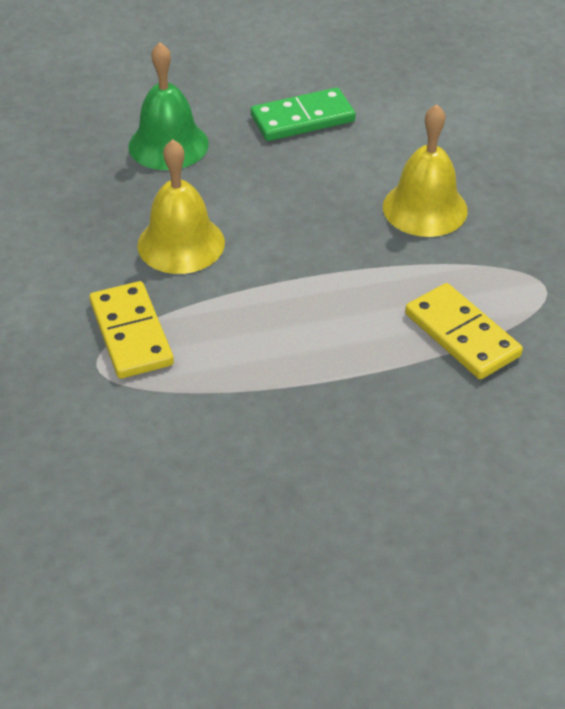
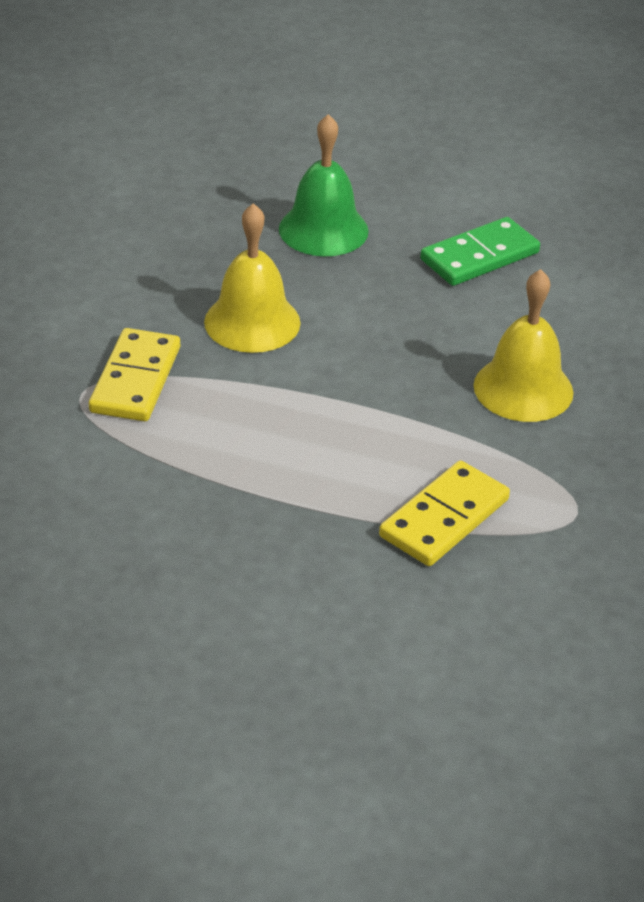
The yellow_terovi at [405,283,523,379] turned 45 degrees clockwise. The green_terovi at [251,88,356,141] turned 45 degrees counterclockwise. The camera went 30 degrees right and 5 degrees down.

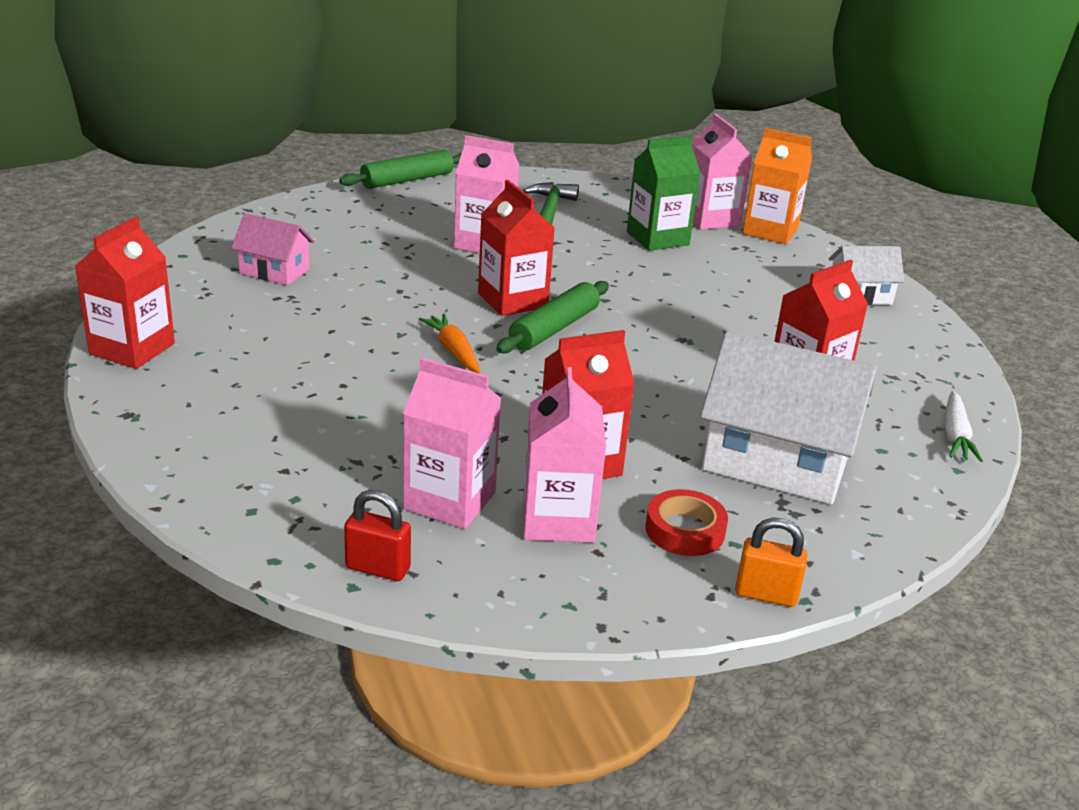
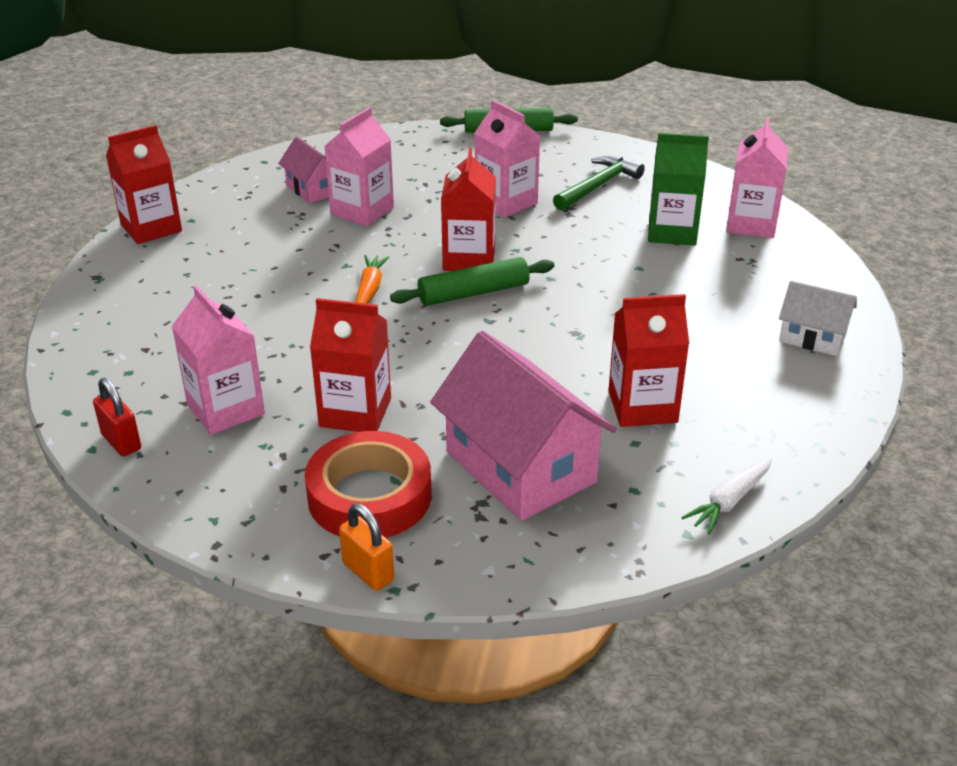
The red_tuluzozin at [645,489,728,556] changed to 1.70 times the size. The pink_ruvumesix moved from [523,367,606,543] to [324,107,394,227]. The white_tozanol at [700,331,877,505] became the pink_tozanol at [430,331,617,521]. The orange_ruvumesix at [742,128,812,244] disappeared. The camera went 35 degrees right and 5 degrees up.

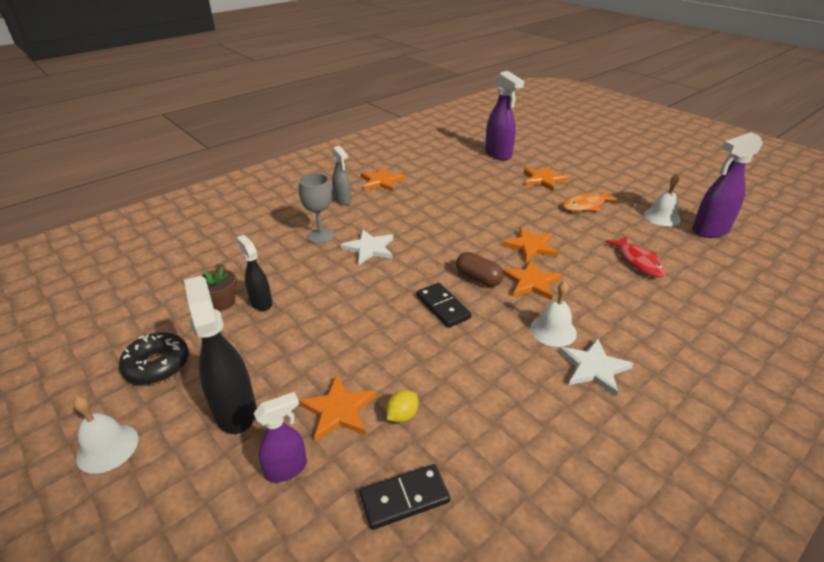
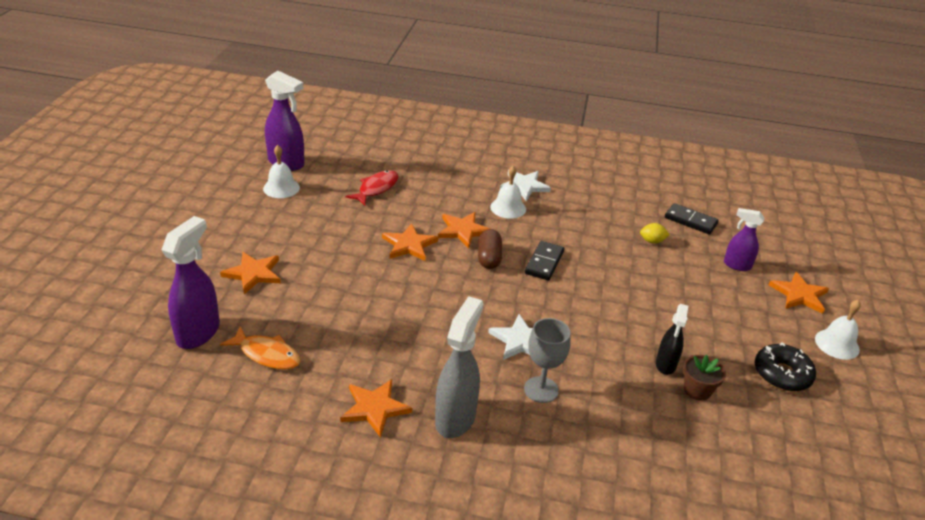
The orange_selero moved from [562,190,619,211] to [220,327,301,370]. The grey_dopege at [332,146,351,205] changed to 1.64 times the size. The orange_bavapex moved from [299,375,376,441] to [769,272,829,314]. The black_dopege at [184,276,256,434] disappeared. The camera went 130 degrees left and 0 degrees up.

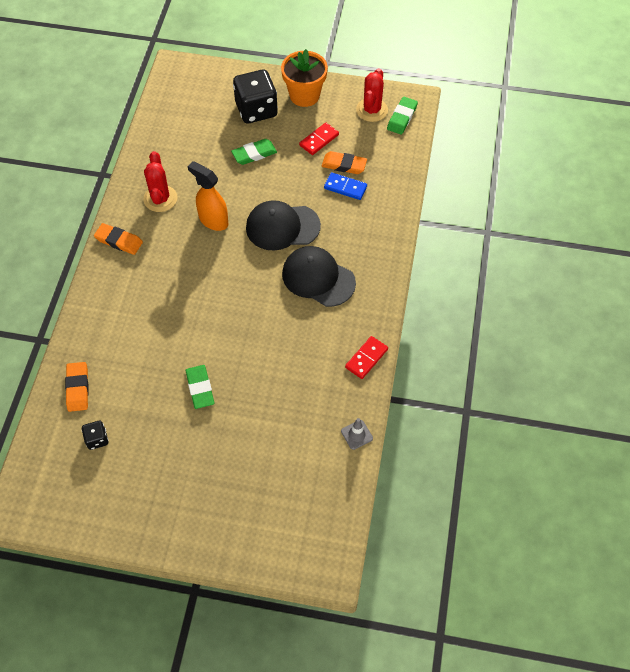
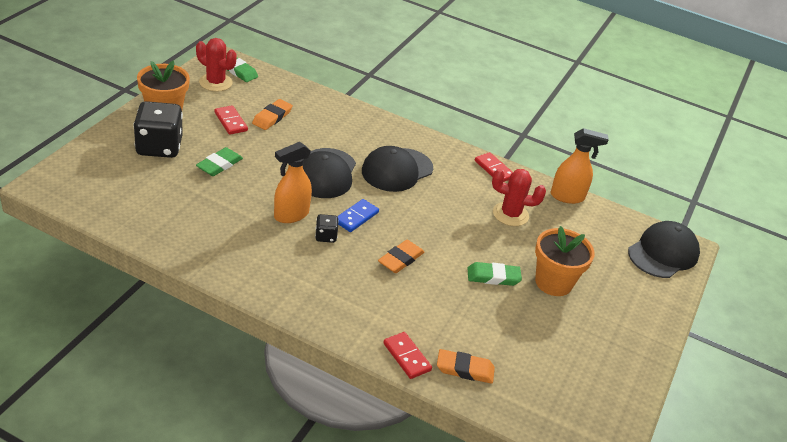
The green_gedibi at [231,139,277,165] turned 45 degrees clockwise. The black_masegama moved from [82,421,109,450] to [315,214,339,243]. The blue_terovi moved from [324,172,367,200] to [337,199,379,232]. The orange_gedibi moved from [94,223,143,255] to [378,240,424,273]. The red_terovi at [383,332,432,379] appeared. The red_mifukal moved from [143,151,178,212] to [492,169,546,226]. The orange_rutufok at [535,226,595,296] appeared. The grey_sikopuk at [341,418,373,450] was replaced by the orange_dopege at [550,128,609,204]. The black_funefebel at [628,221,700,278] appeared. The camera went 80 degrees left and 20 degrees down.

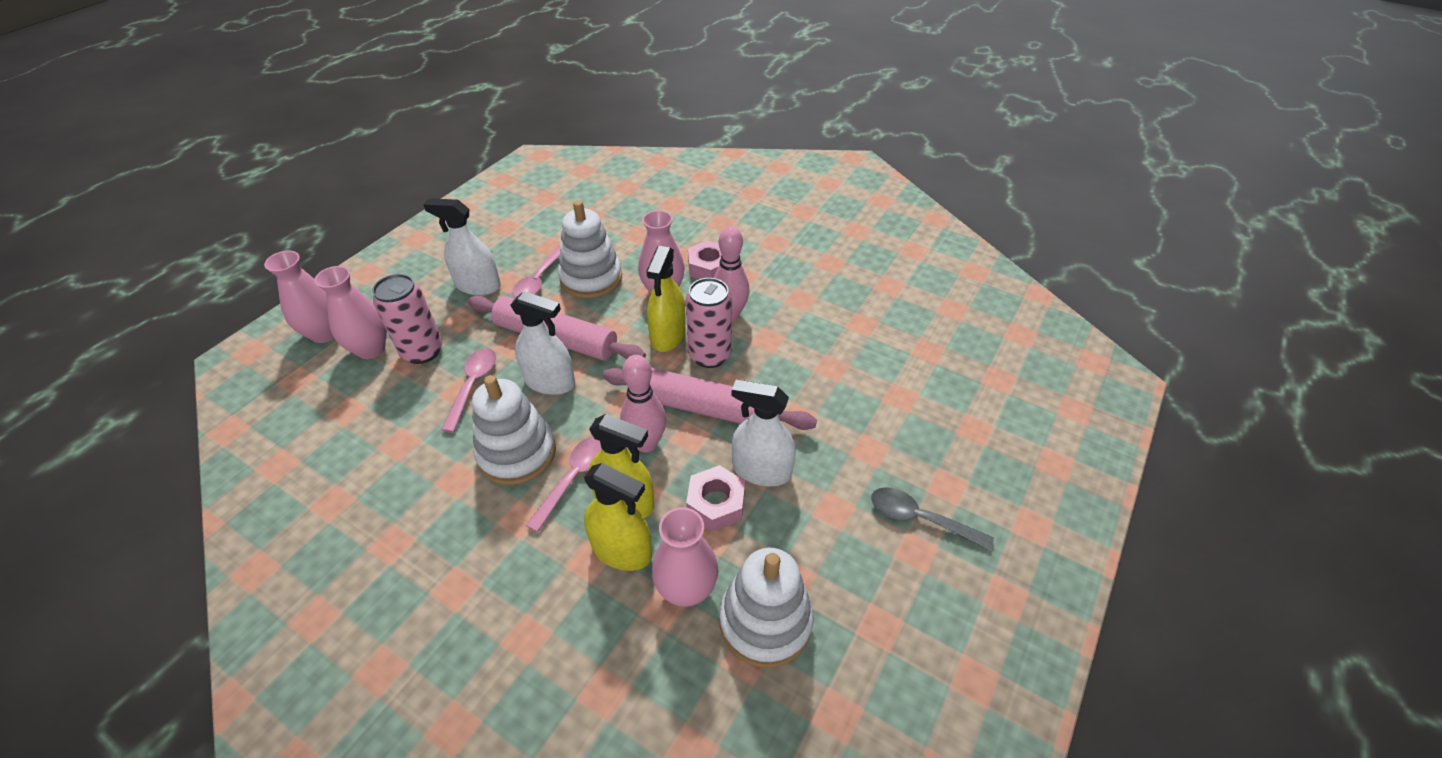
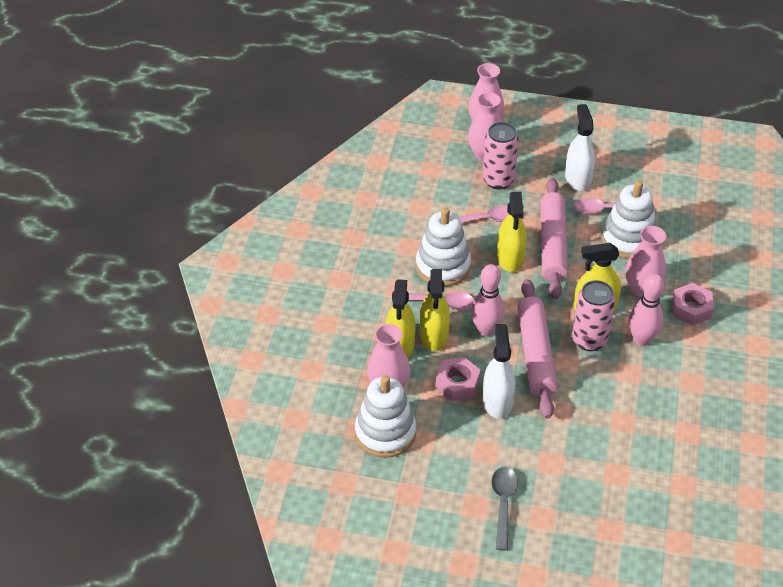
The white_dopege at [510,291,575,395] became the yellow_dopege at [497,192,527,272]. The camera went 70 degrees right and 0 degrees up.

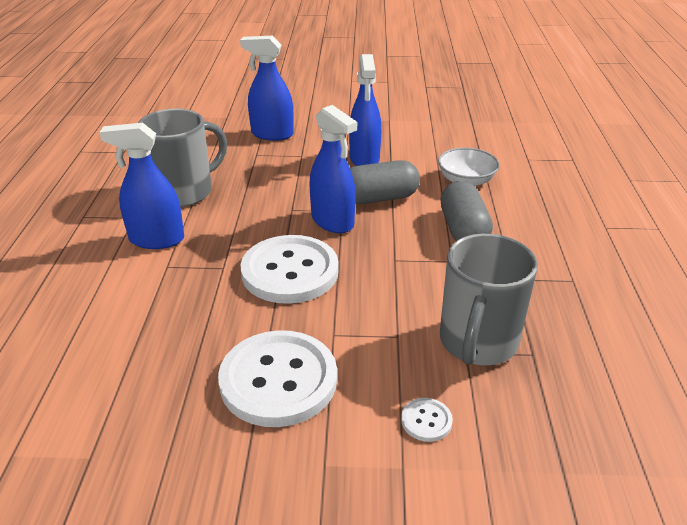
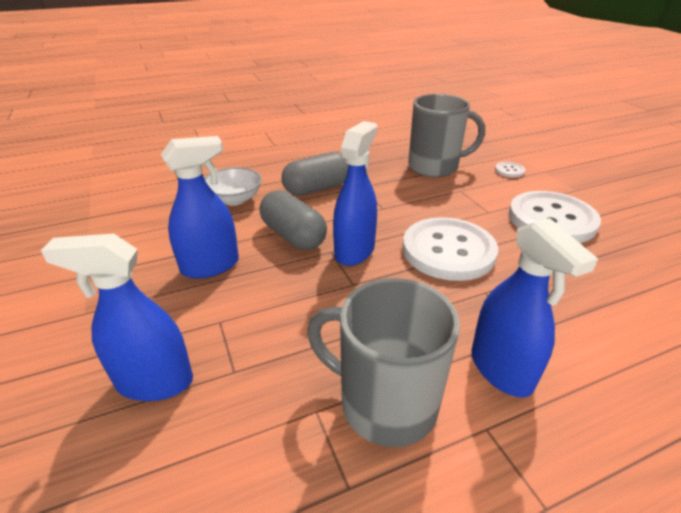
The blue_dopege at [240,36,294,141] turned 105 degrees clockwise. The camera went 115 degrees left and 0 degrees up.

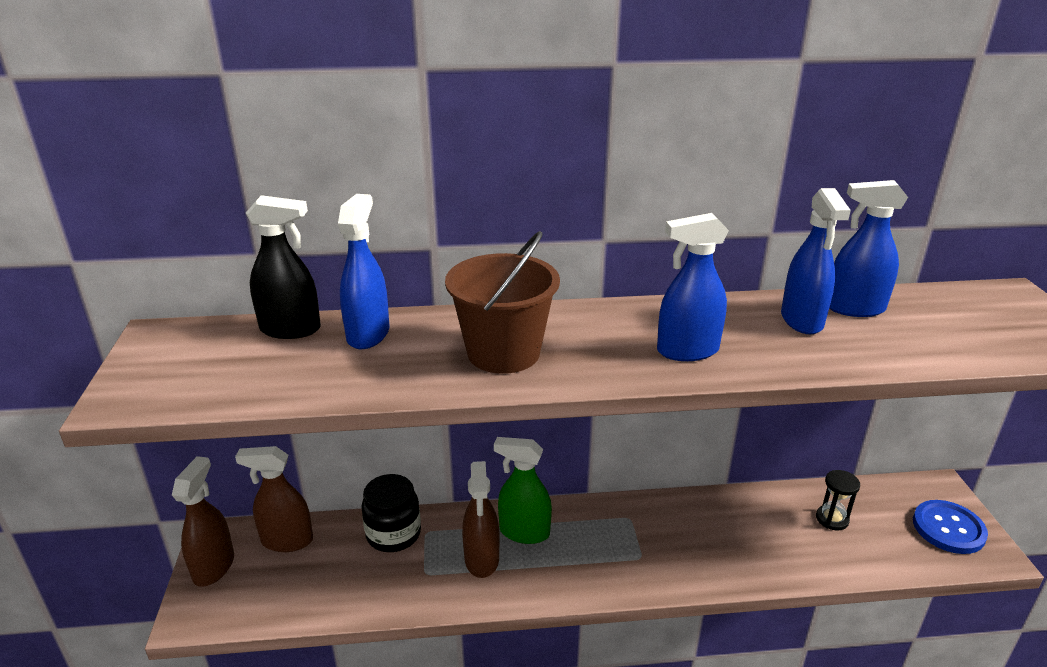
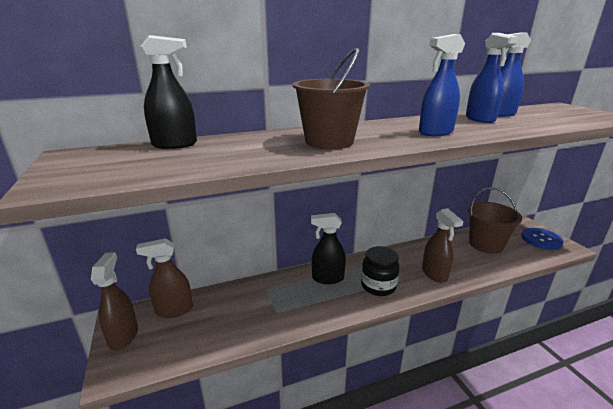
The green_dopege at [494,437,552,544] became the black_dopege at [311,213,346,284]. The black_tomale moved from [361,474,421,552] to [361,246,400,296]. The brown_dopege moved from [462,461,500,578] to [422,208,463,283]. The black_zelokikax at [816,470,860,530] was replaced by the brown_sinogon at [468,187,522,254]. The blue_dopege at [338,194,390,349] disappeared. The camera went 15 degrees left and 5 degrees down.

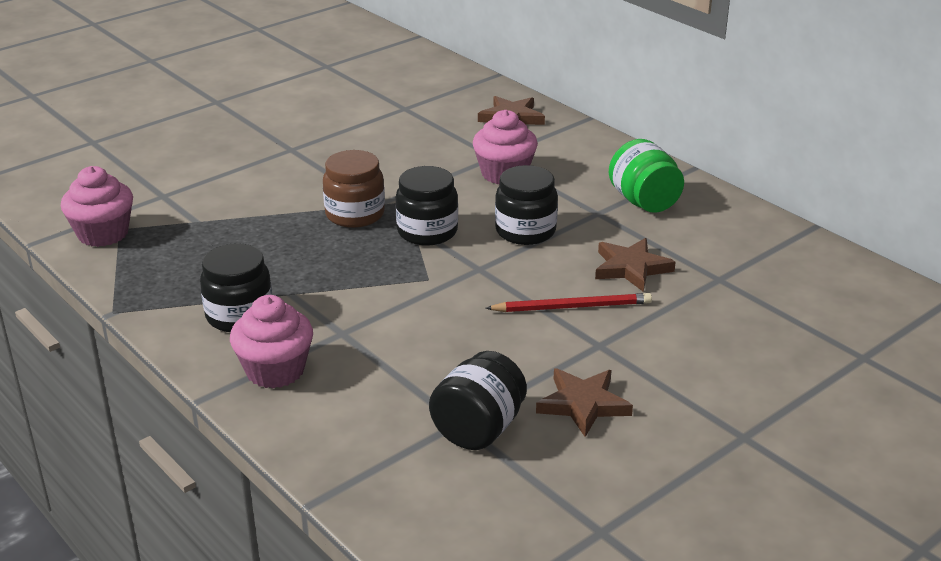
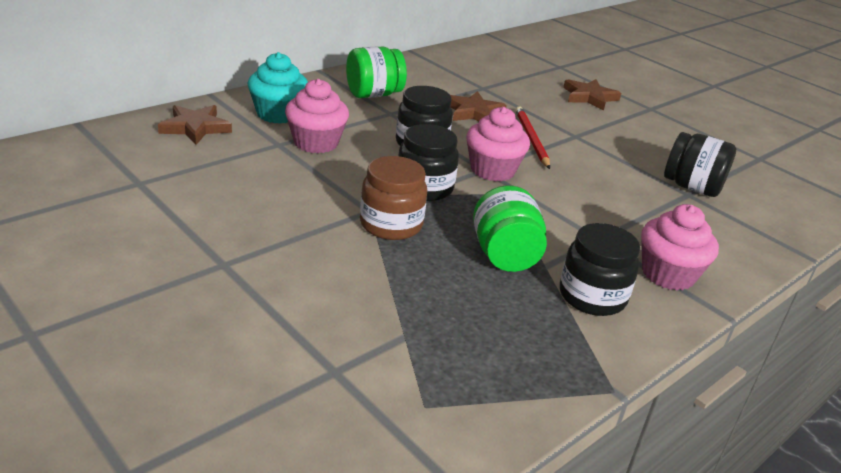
The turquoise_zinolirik at [248,52,308,123] appeared. The pink_zinolirik moved from [61,166,133,247] to [466,107,530,181]. The green_tomale at [473,185,547,272] appeared. The brown_bavapex moved from [536,368,633,437] to [563,79,621,111]. The camera went 95 degrees left and 0 degrees up.

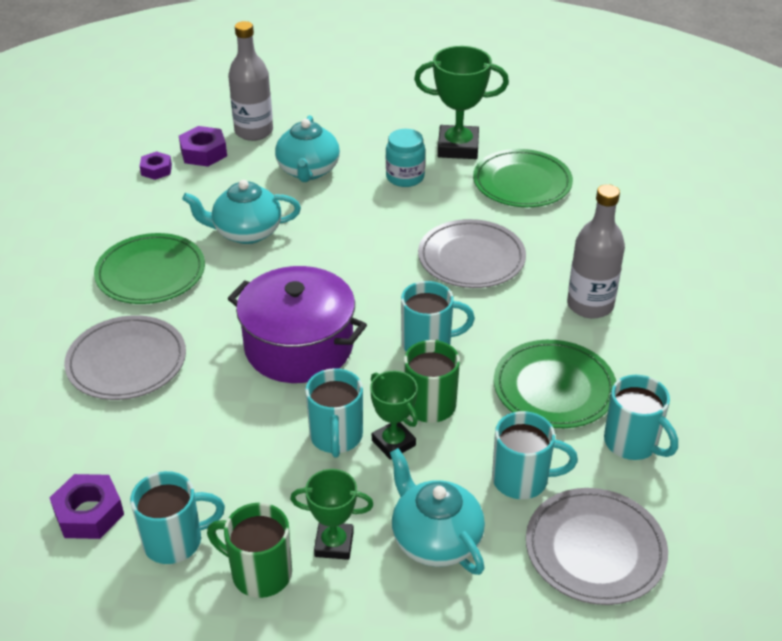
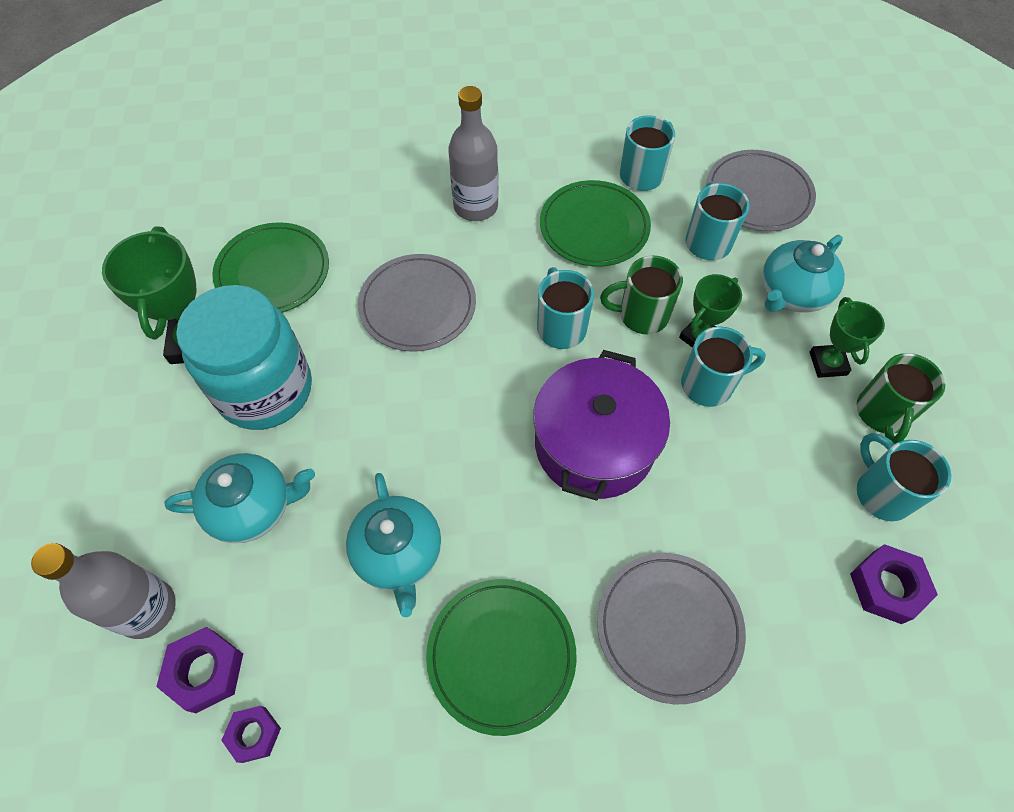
The turquoise_tomale at [386,129,425,187] changed to 1.98 times the size. The camera went 100 degrees left and 20 degrees up.

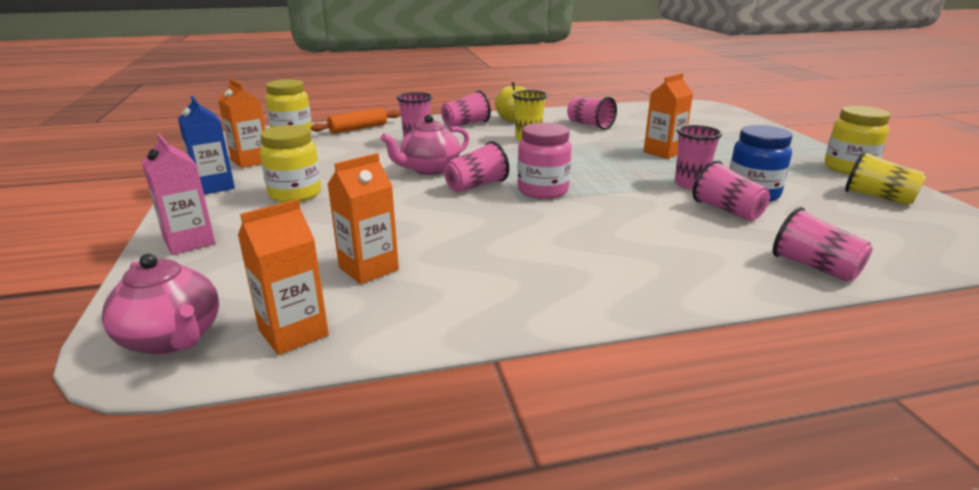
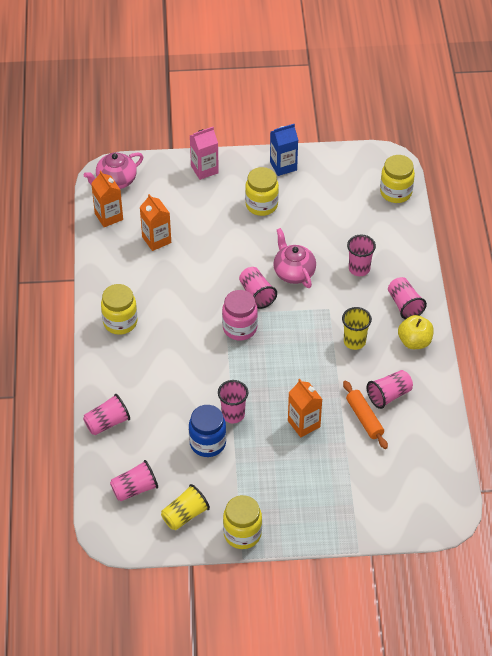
The yellow_tomale at [101,284,137,335] appeared. The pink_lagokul moved from [693,160,770,221] to [110,460,158,501]. The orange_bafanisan moved from [311,108,401,134] to [343,381,388,449]. The orange_ruvumesix at [218,79,265,168] disappeared. The camera went 100 degrees right and 25 degrees up.

